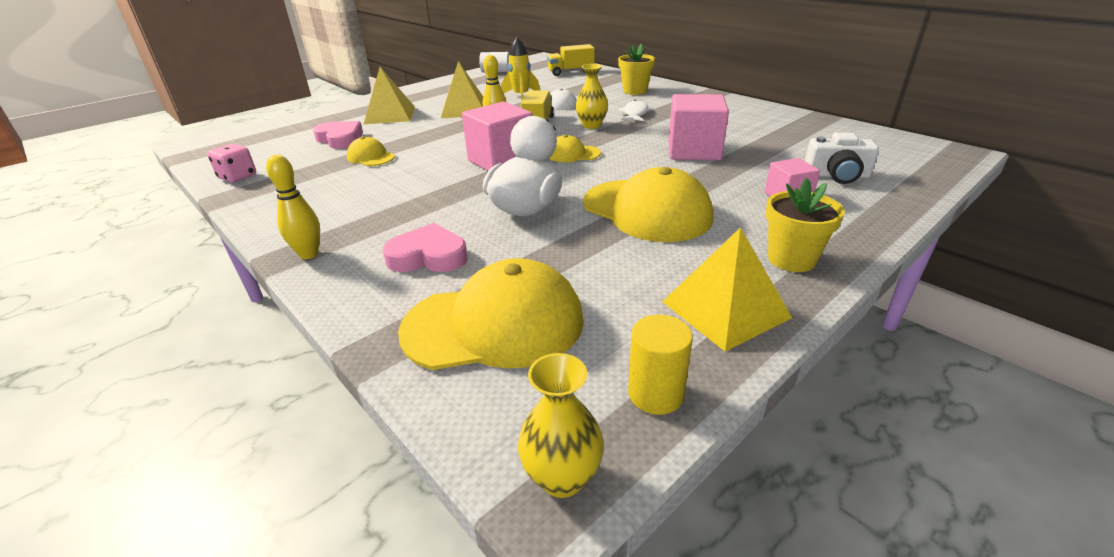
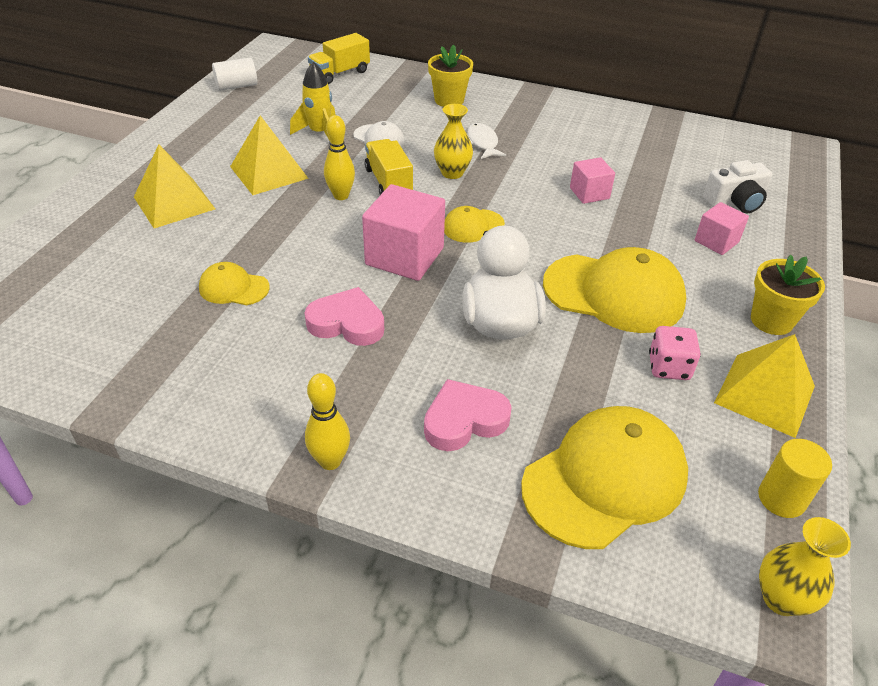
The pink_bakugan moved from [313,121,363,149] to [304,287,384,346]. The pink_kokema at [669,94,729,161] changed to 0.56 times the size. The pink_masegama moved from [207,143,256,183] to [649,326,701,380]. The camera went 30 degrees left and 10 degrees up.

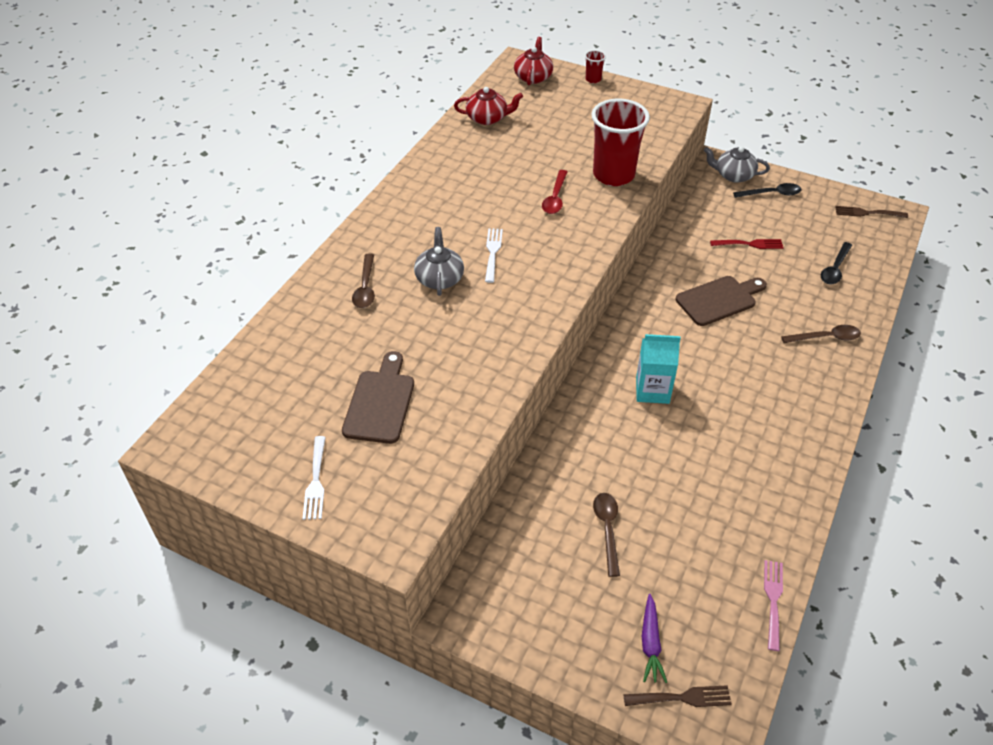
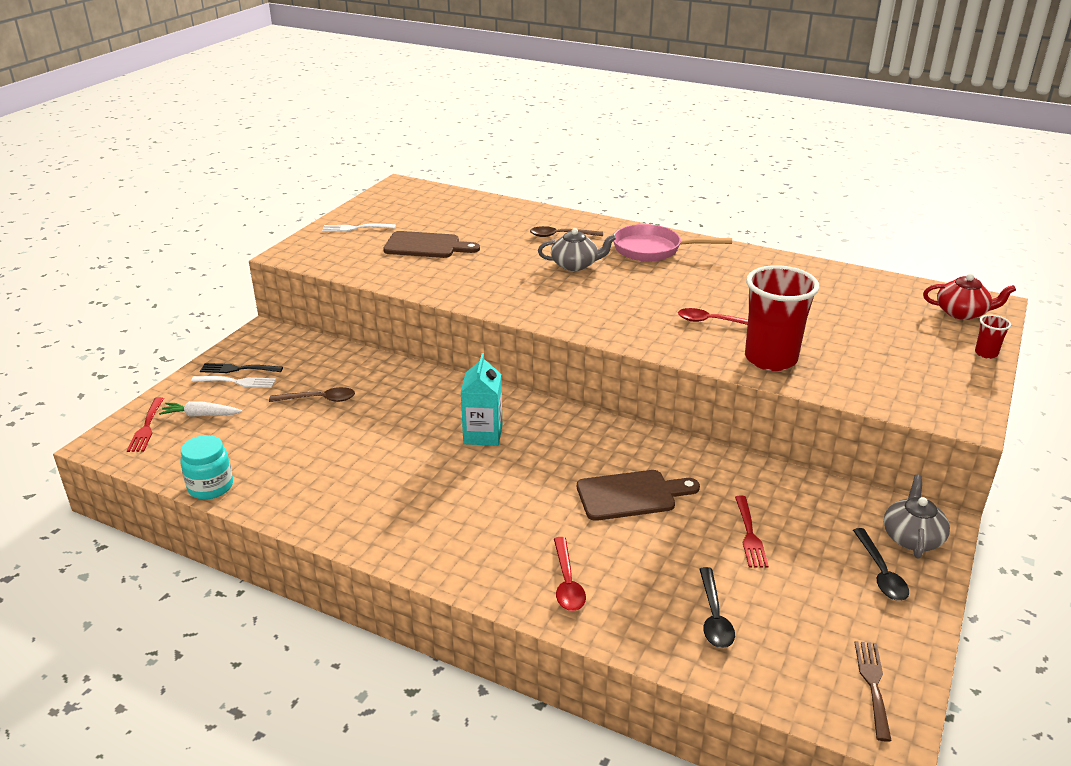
The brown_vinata at [623,685,732,707] became the red_vinata at [127,397,164,452]. The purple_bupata at [642,594,667,683] became the white_bupata at [159,401,242,417]. The pink_vinata at [764,560,783,651] was replaced by the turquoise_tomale at [180,435,233,499]. The white_vinata moved from [485,228,503,283] to [191,376,276,388]. The black_vinata at [200,363,283,373] appeared. The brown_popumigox at [781,325,861,343] became the red_popumigox at [554,537,586,611]. The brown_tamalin at [676,276,767,326] turned 75 degrees counterclockwise. The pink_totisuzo at [613,224,732,262] appeared. The black_popumigox at [821,242,852,285] turned 120 degrees counterclockwise. The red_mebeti at [454,87,523,125] disappeared. The camera went 90 degrees right and 15 degrees down.

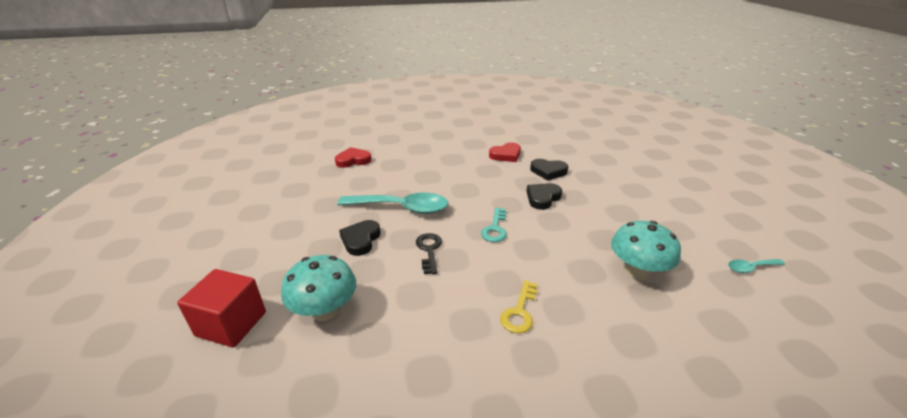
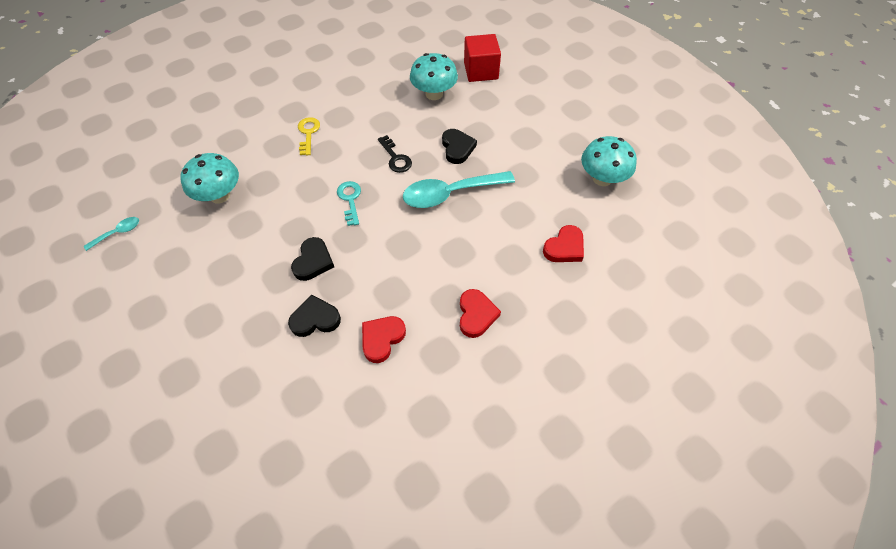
The red_bakugan at [460,289,501,338] appeared. The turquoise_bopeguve at [581,136,637,186] appeared. The camera went 155 degrees right and 25 degrees up.

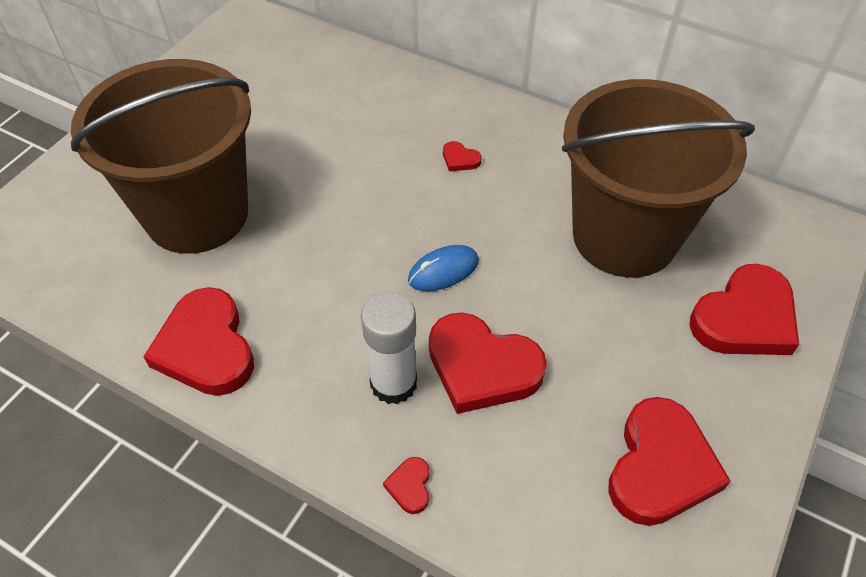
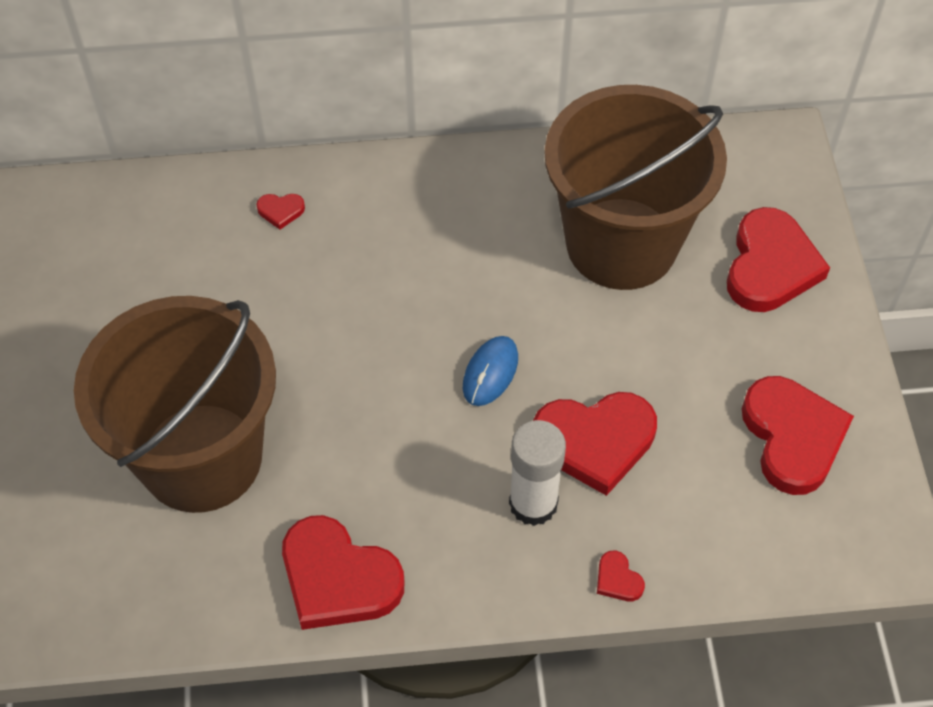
The red_bakugan moved from [443,141,481,171] to [256,194,305,230]. The camera went 35 degrees left and 5 degrees up.

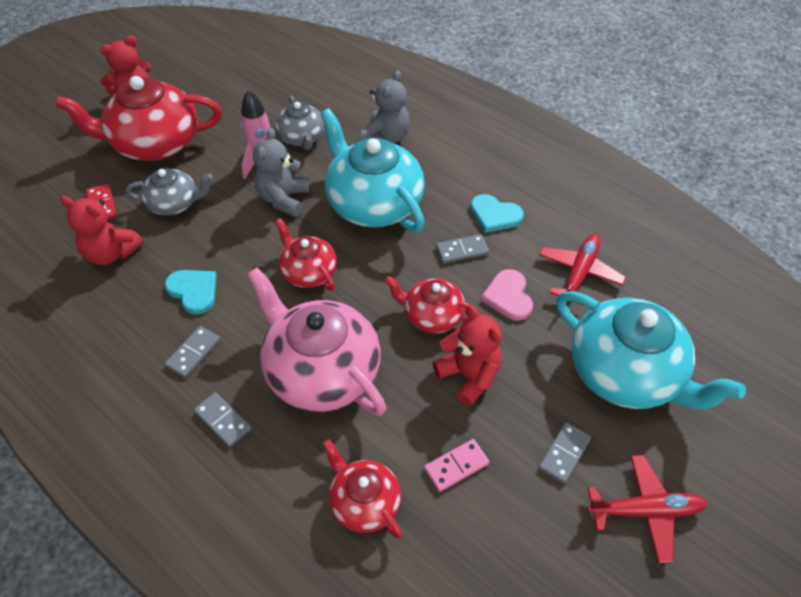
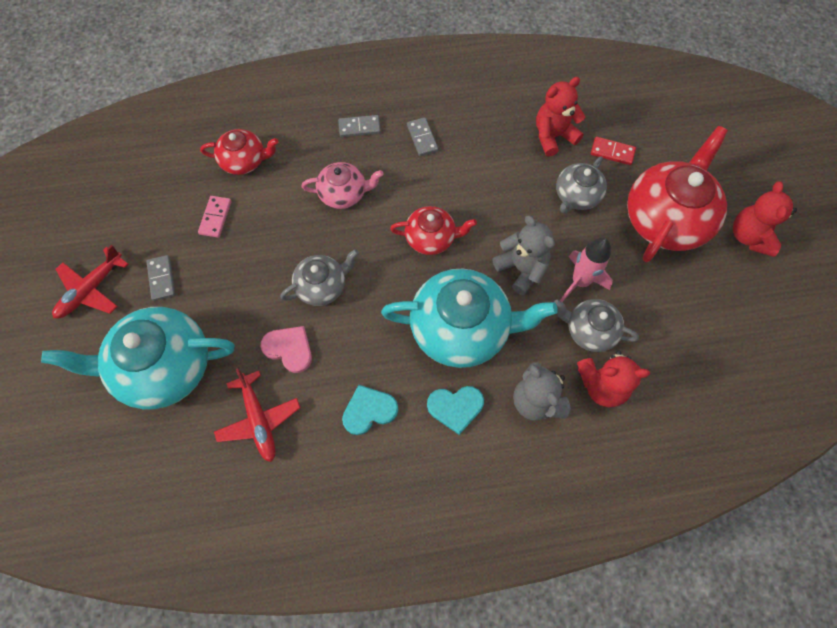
The red_mebeti at [384,276,480,333] became the grey_mebeti at [280,249,359,306]. The pink_mebeti at [247,267,386,416] changed to 0.55 times the size. The turquoise_bakugan moved from [165,270,217,315] to [427,386,484,435]. The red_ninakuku moved from [433,305,502,407] to [577,350,650,407]. The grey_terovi at [436,234,489,264] disappeared. The camera went 130 degrees right and 15 degrees up.

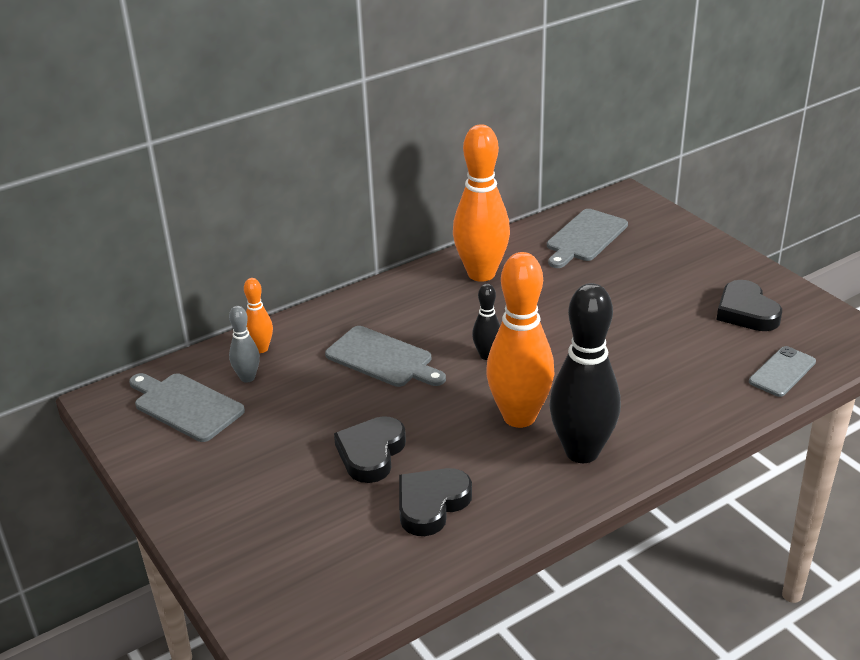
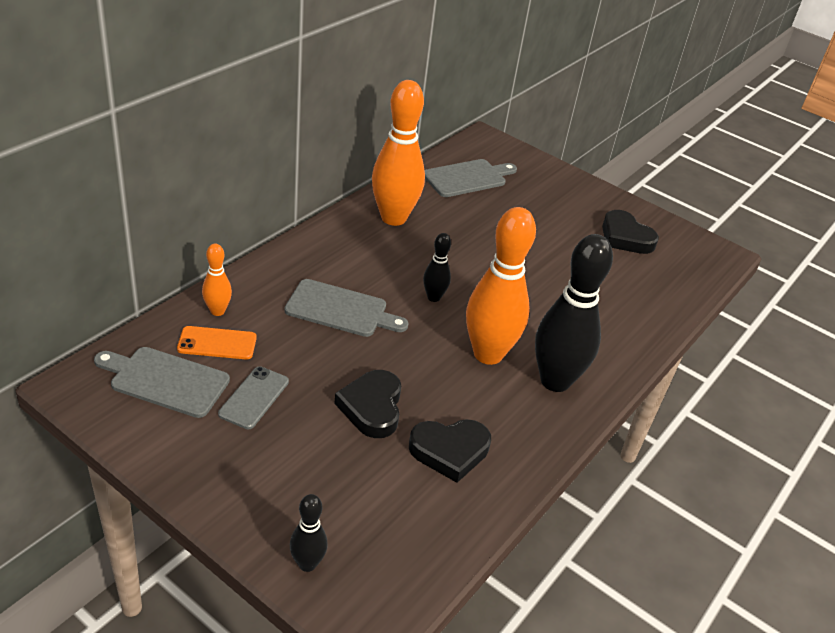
The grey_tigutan at [229,306,260,383] was replaced by the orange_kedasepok at [177,326,257,360]. The grey_kedasepok moved from [749,346,816,397] to [218,366,289,429]. The black_tigutan at [290,494,328,572] appeared. The black_bakugan at [399,468,472,536] turned 120 degrees counterclockwise. The grey_tamalin at [547,209,628,268] turned 135 degrees counterclockwise. The camera went 25 degrees left and 5 degrees up.

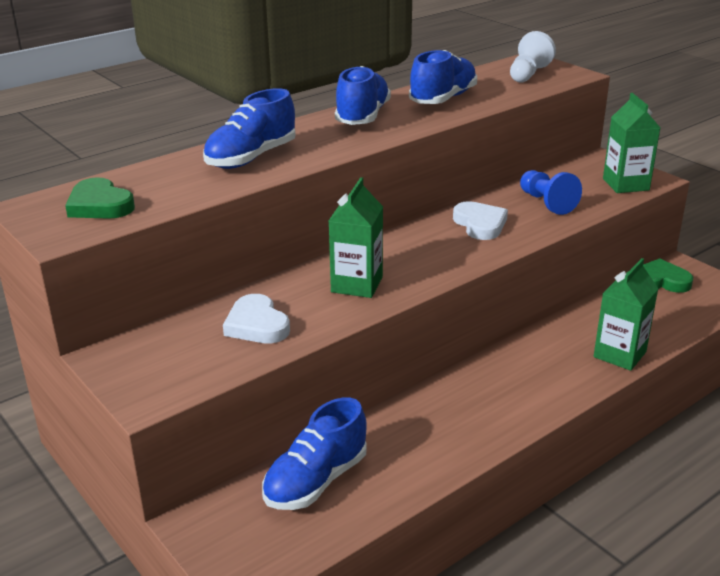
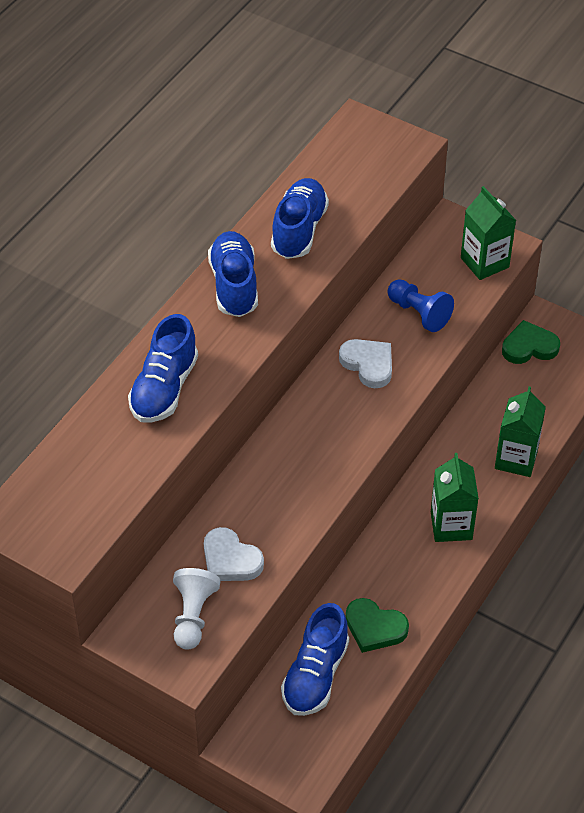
The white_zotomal moved from [510,31,556,83] to [173,568,220,650]. The green_bakugan moved from [65,177,135,219] to [346,598,409,653]. The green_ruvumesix moved from [329,177,383,298] to [431,453,479,542]. The camera went 20 degrees left and 20 degrees up.

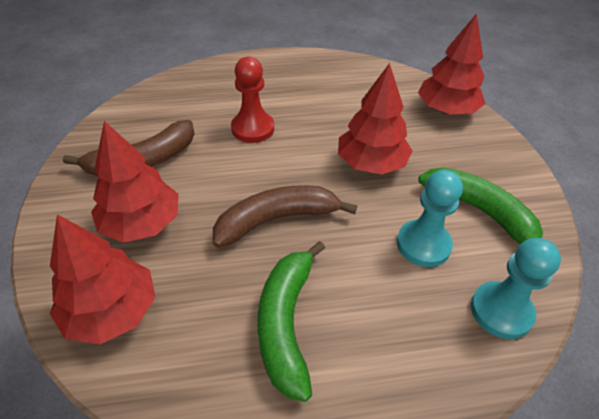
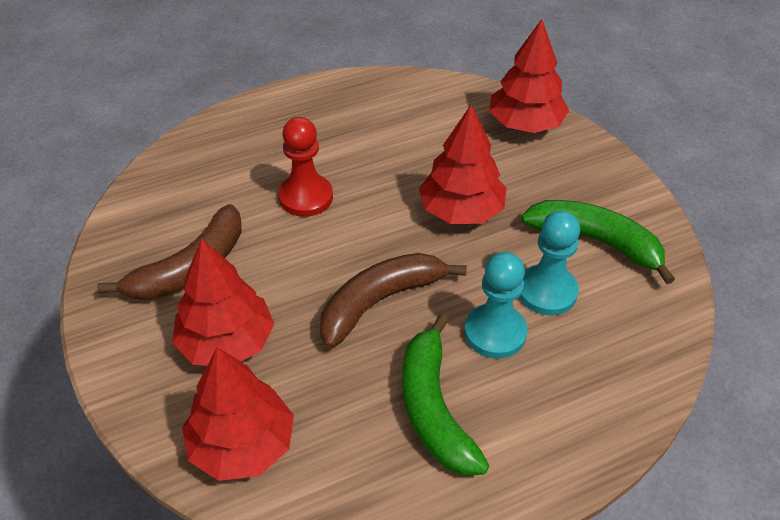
The turquoise_zotomal moved from [471,238,561,339] to [464,252,527,359]. The camera went 15 degrees left and 0 degrees up.

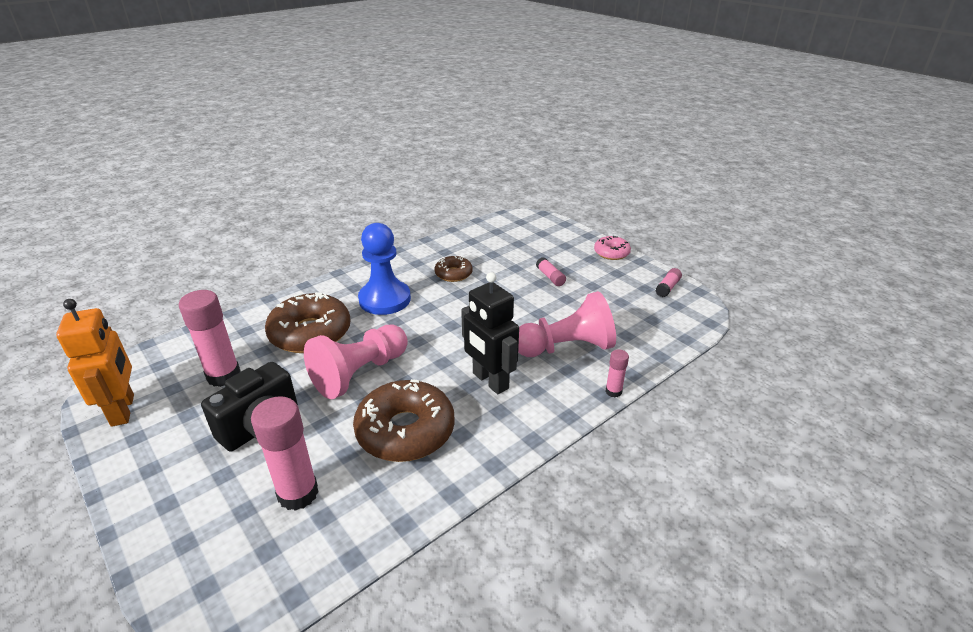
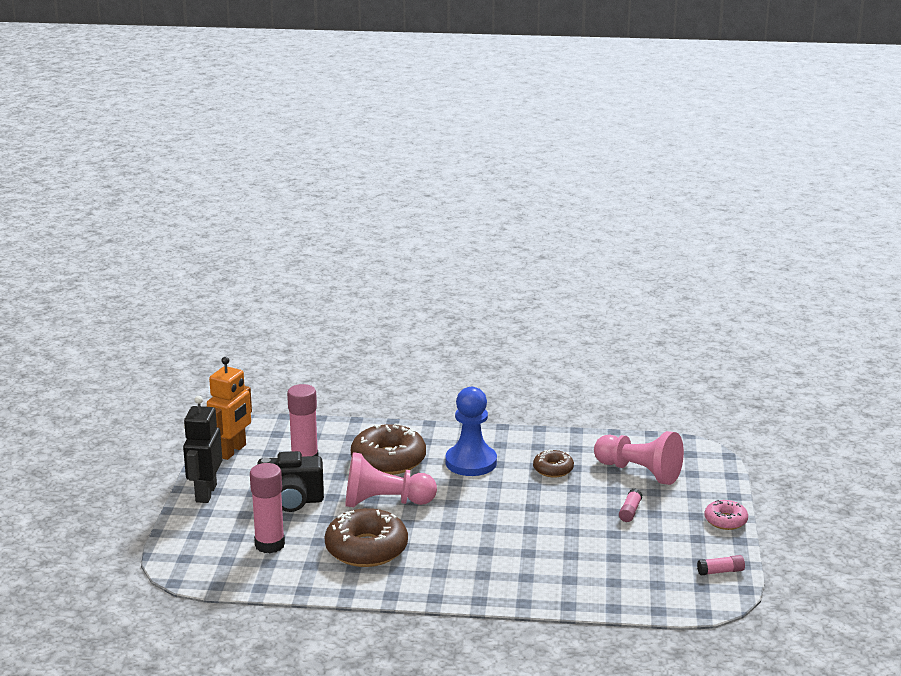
The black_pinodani moved from [461,272,519,394] to [183,396,222,503]. The pink_zotomal moved from [518,291,616,357] to [594,431,684,485]. The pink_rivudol at [605,349,629,397] disappeared. The camera went 45 degrees right and 10 degrees down.

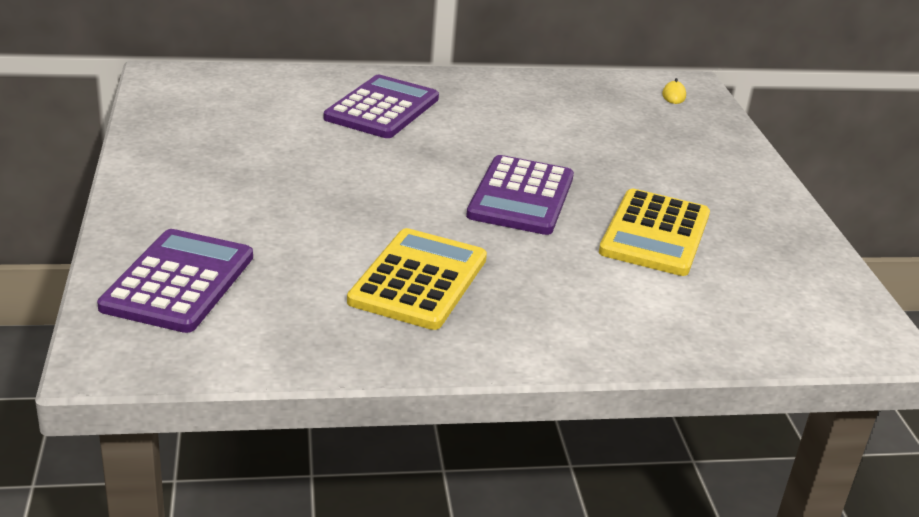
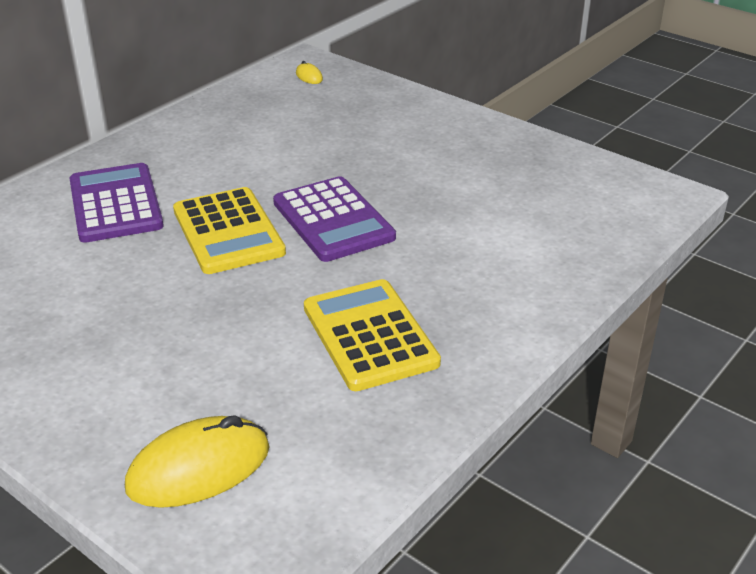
The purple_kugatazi at [97,229,253,333] was replaced by the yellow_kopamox at [125,415,270,508]. The yellow_kugatazi moved from [599,189,710,276] to [173,187,286,274]. The camera went 40 degrees left and 5 degrees up.

